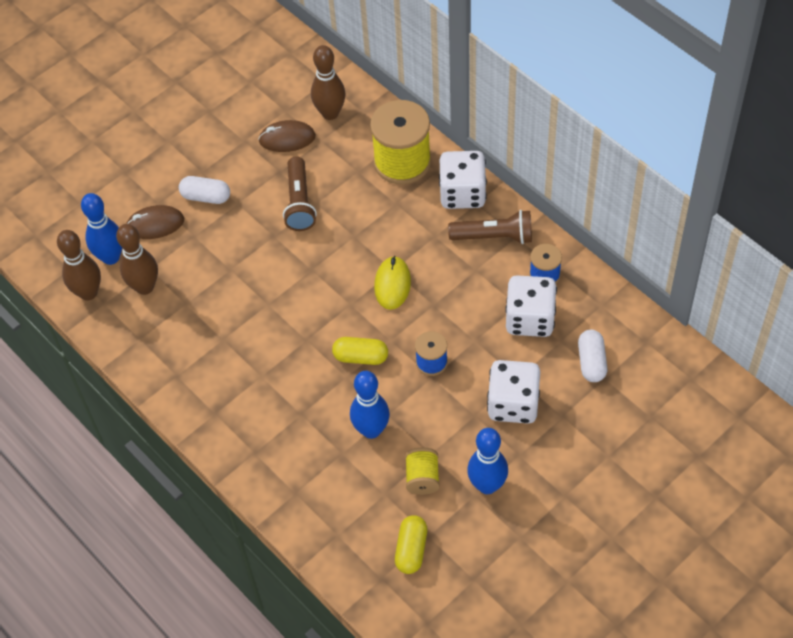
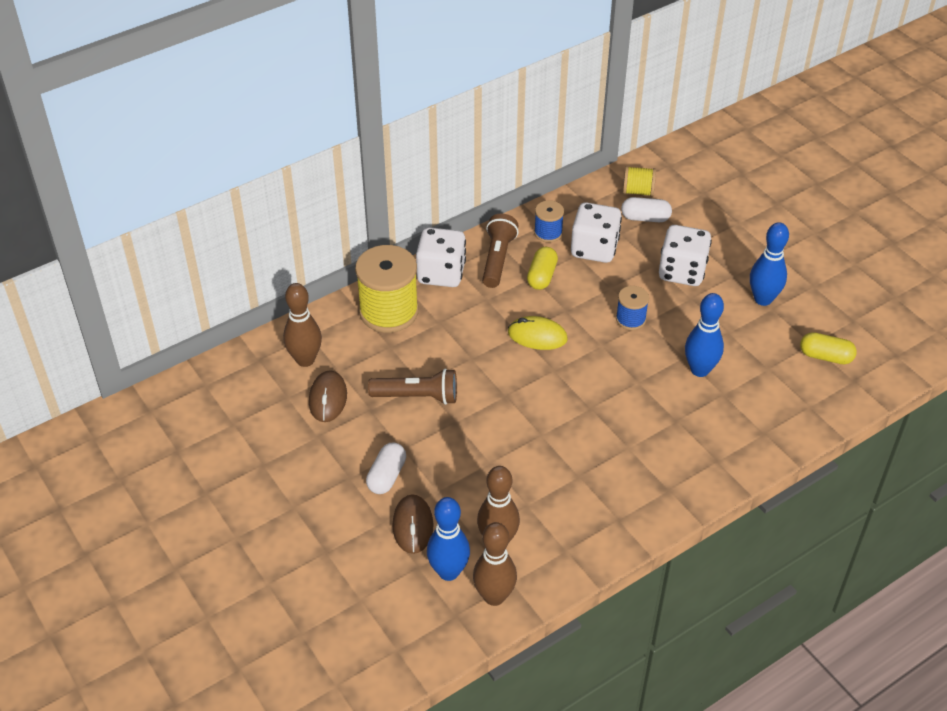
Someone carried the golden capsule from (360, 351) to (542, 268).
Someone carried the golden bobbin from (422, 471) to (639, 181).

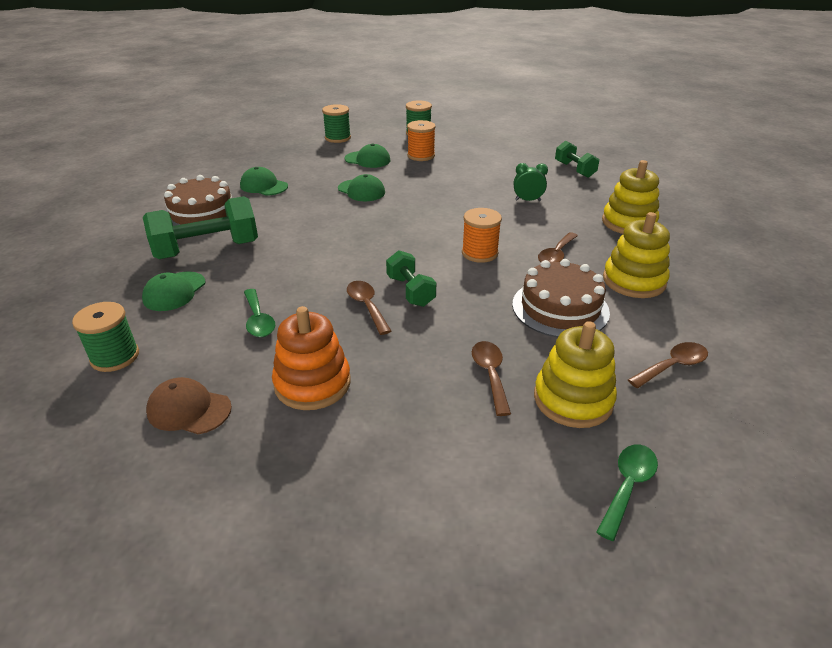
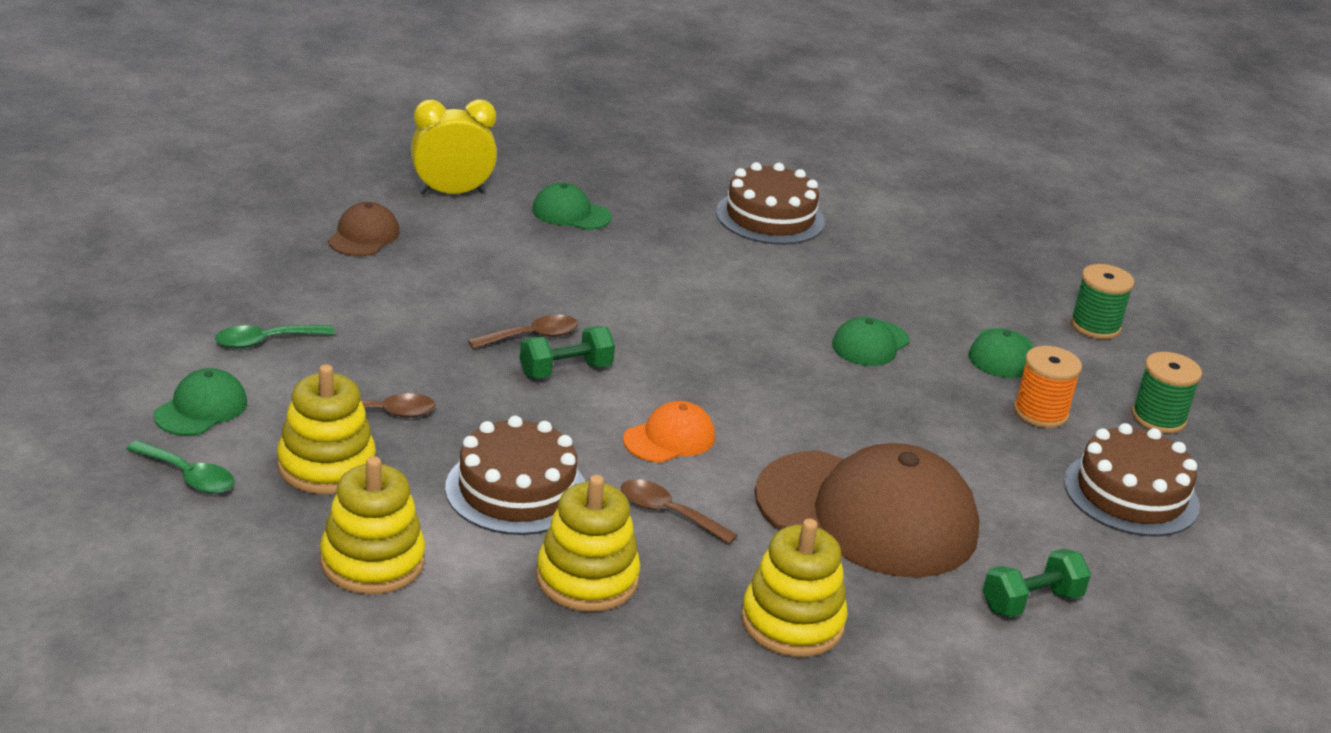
Someone carried the emerald cap from (264, 181) to (200, 402).
Someone carried the emerald teaspoon from (259, 313) to (275, 337).
Someone swapped the dark brown teaspoon at (668, 365) for the golden ring stacker at (372, 525).
Someone swapped the emerald bobbin at (105, 337) for the golden clock at (454, 146).
Someone swapped the orange bobbin at (482, 235) for the orange cap at (669, 432).
Someone swapped the emerald clock at (531, 182) for the dark brown cap at (867, 510).
Someone put down the dark brown cake at (1132, 480).
Someone took away the emerald dumbbell at (200, 227).
Someone took away the orange ring stacker at (311, 358).

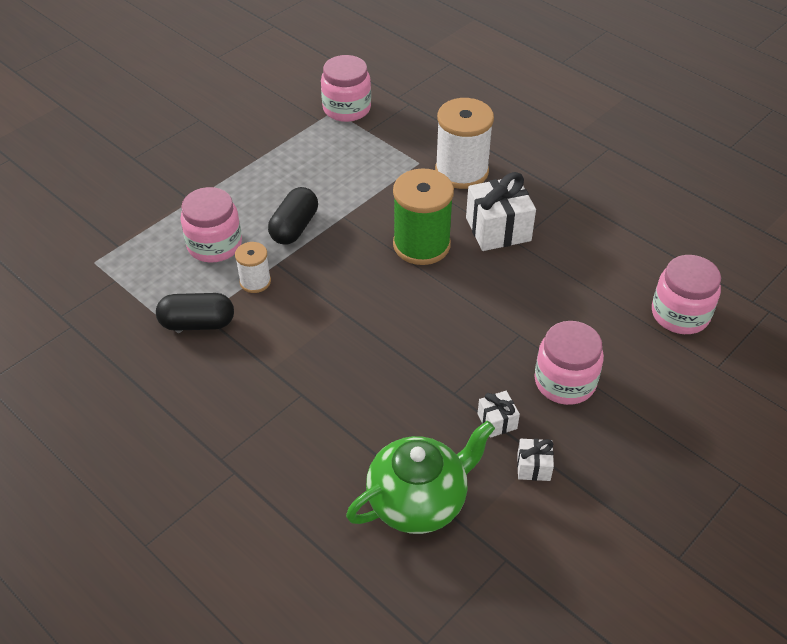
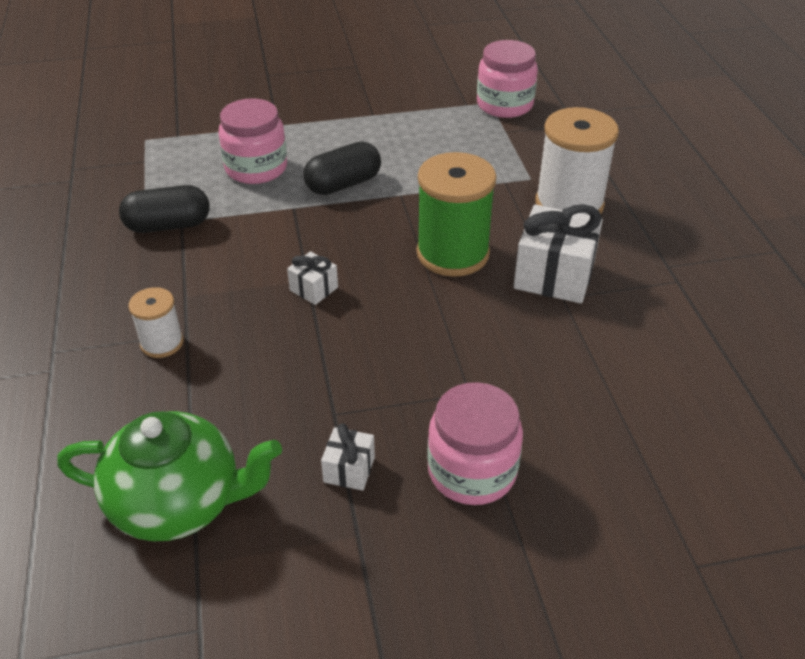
Someone rotated the ebony capsule at (195, 312) by 45 degrees counterclockwise.
Someone carried the pure white bobbin from (253, 267) to (156, 322).
Someone carried the pure white present from (535, 460) to (312, 278).
Someone took away the rosy jam jar at (686, 294).

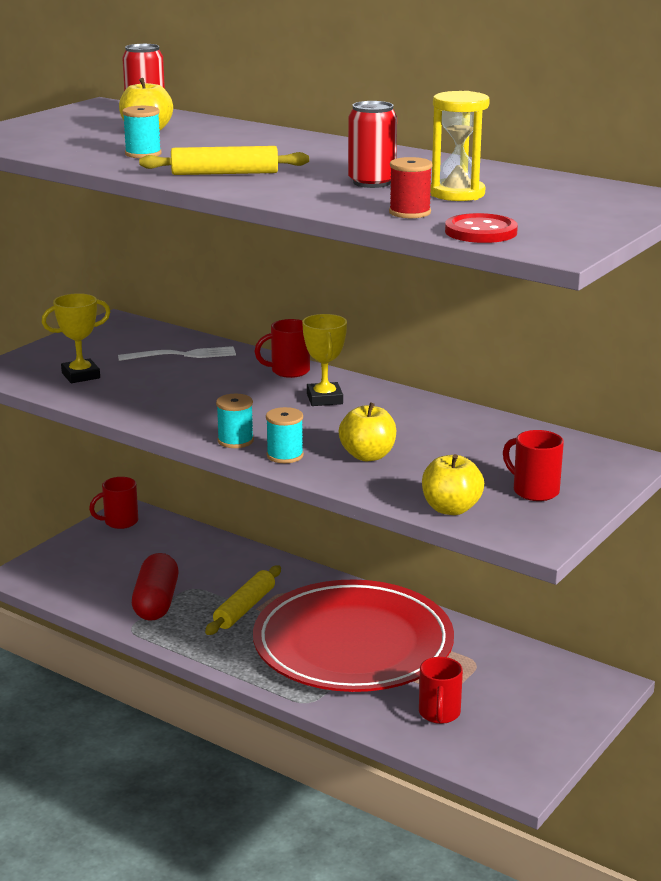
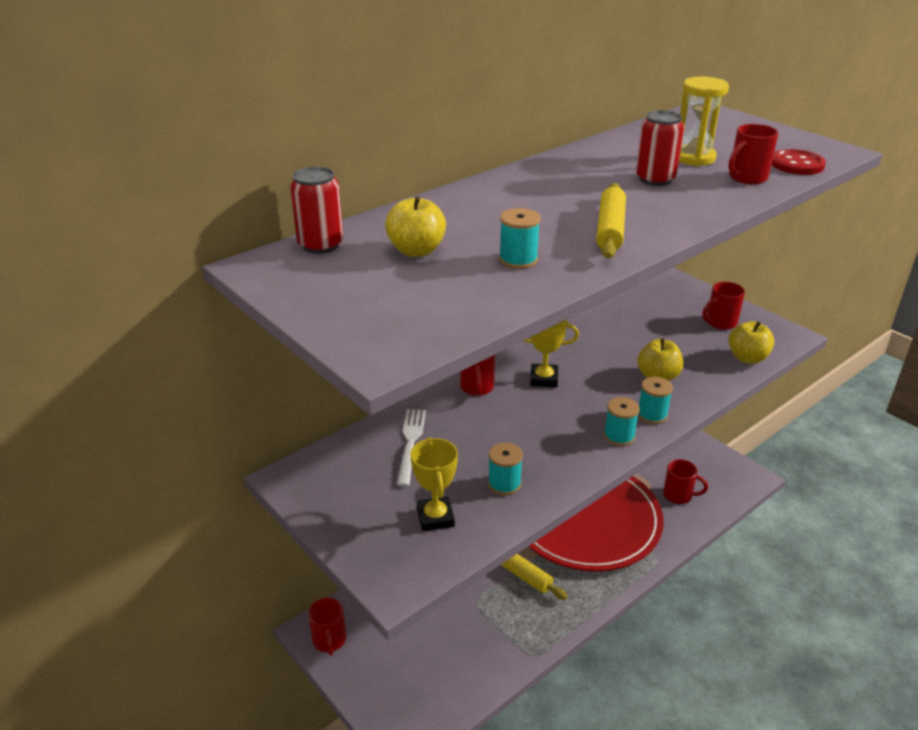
Someone put down the teal bobbin at (505, 469).
Someone swapped the red bobbin at (411, 187) for the red mug at (753, 154).
Someone took away the red capsule at (155, 587).

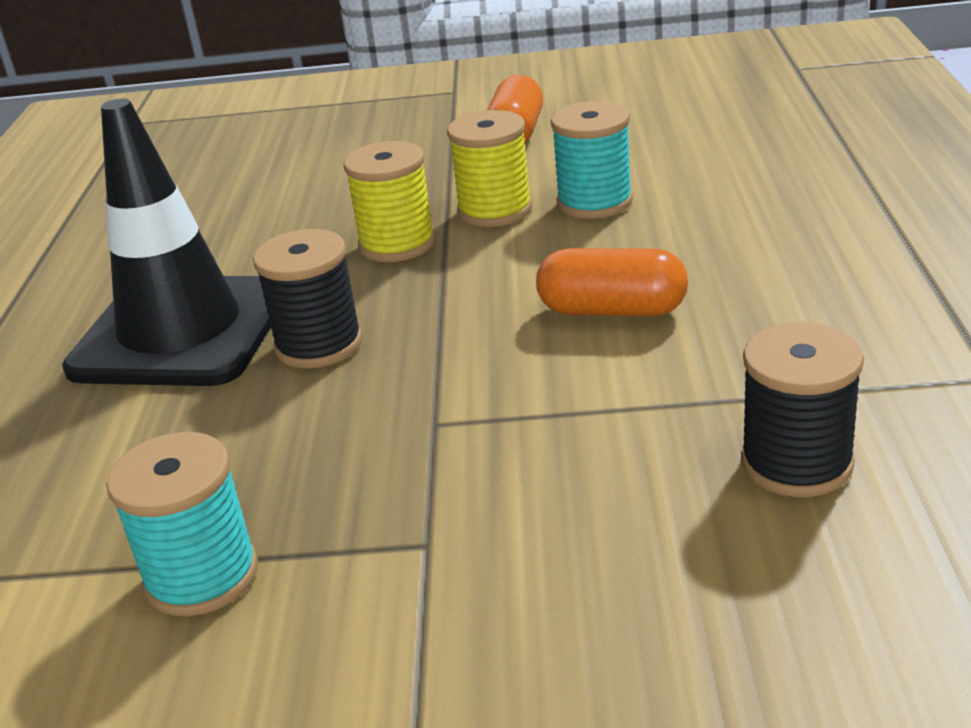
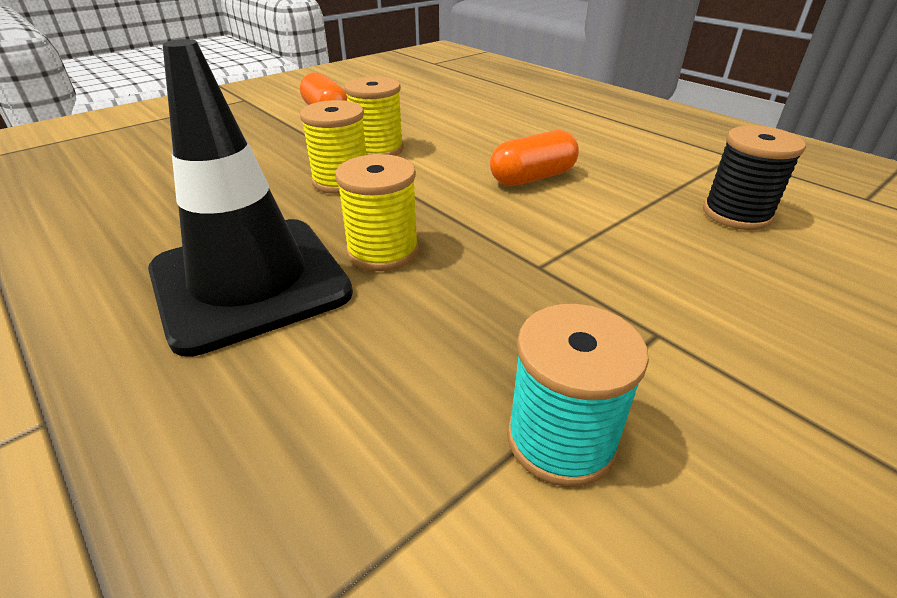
Someone repainted the ebony bobbin at (308, 298), which became the golden bobbin at (377, 212).
Someone took away the teal bobbin at (592, 160).

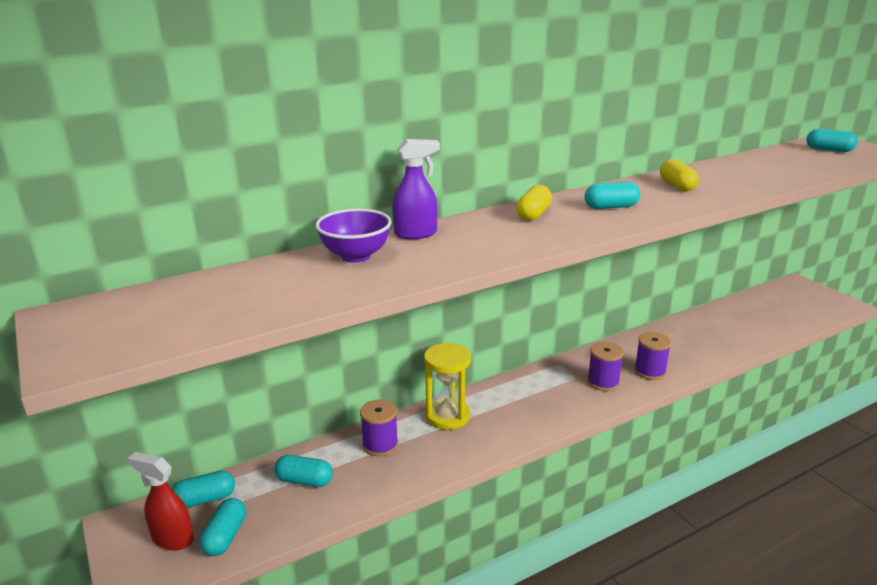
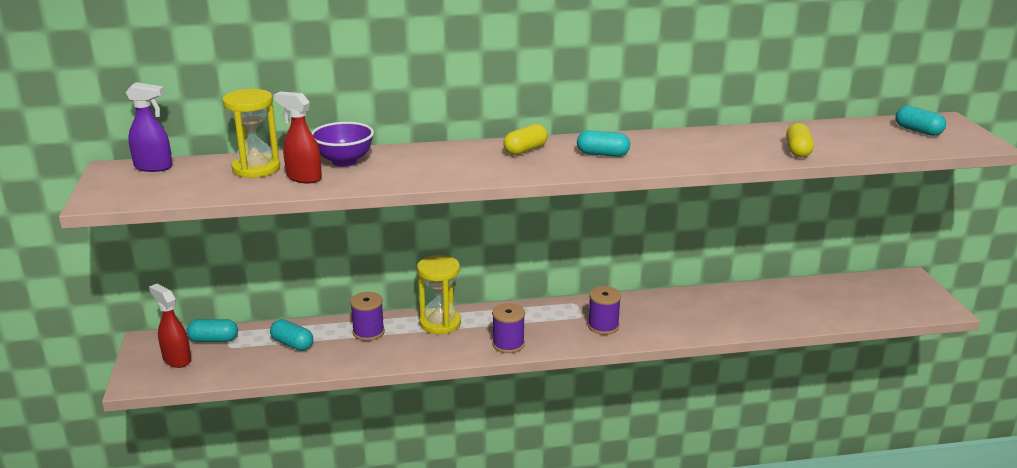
Someone carried the violet sprayer from (416, 189) to (149, 127).
Someone put down the golden hourglass at (251, 133).
Someone put down the red sprayer at (298, 137).
Someone carried the violet bobbin from (652, 356) to (508, 328).
Someone carried the golden capsule from (679, 175) to (800, 140).
Someone took away the teal capsule at (222, 527).

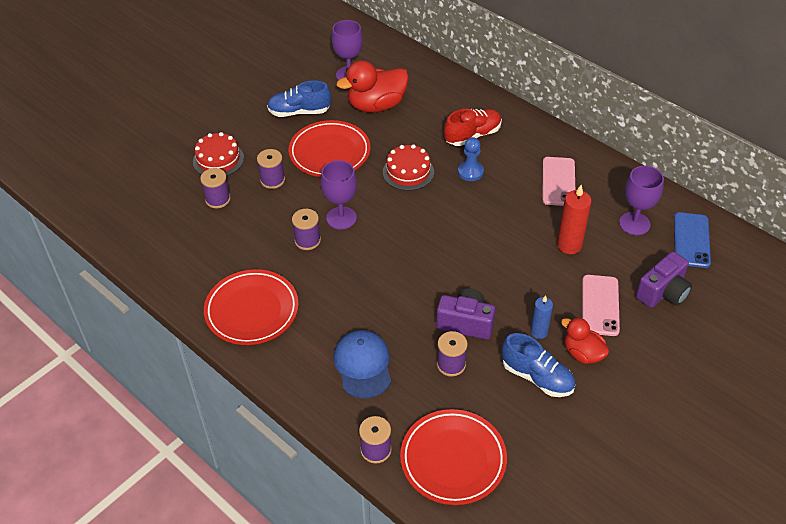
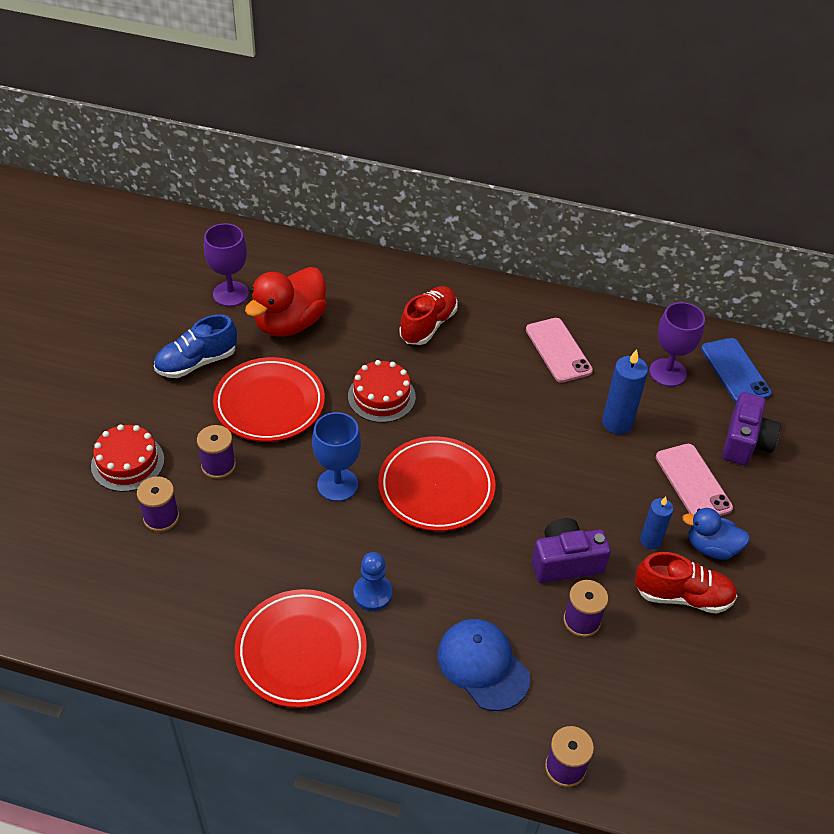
Someone repainted the violet chalice at (339, 195), which became the blue chalice at (336, 456).
Someone carried the blue pawn from (471, 159) to (373, 581).
Someone carried the red plate from (453, 457) to (437, 483).
Someone repainted the red pillar candle at (574, 219), which became the blue pillar candle at (625, 391).
Someone repainted the blue sneaker at (538, 365), which became the red sneaker at (685, 583).
Someone repainted the red rubber duck at (585, 340), which became the blue rubber duck at (716, 533).
Someone took away the violet bobbin at (306, 229).

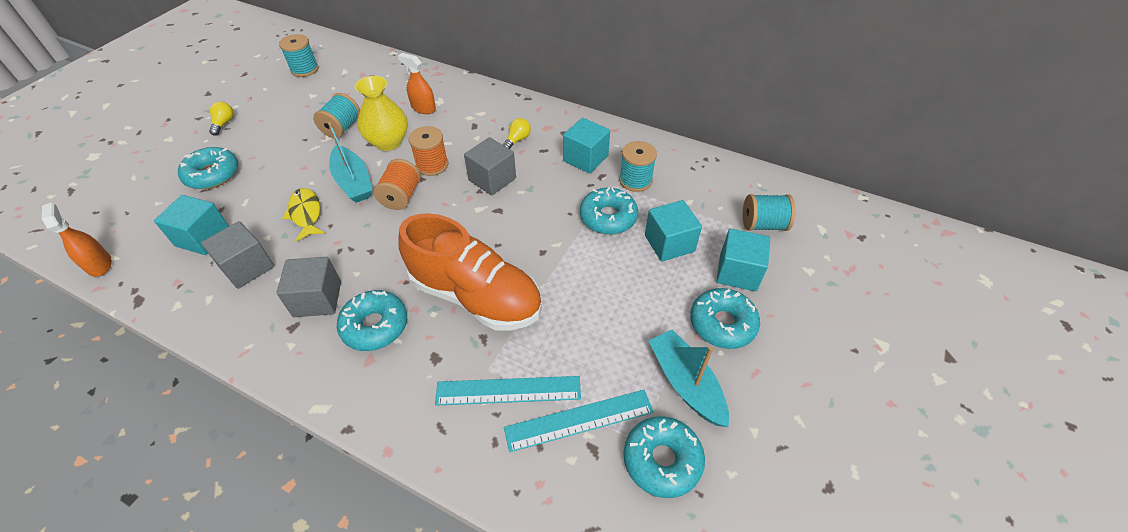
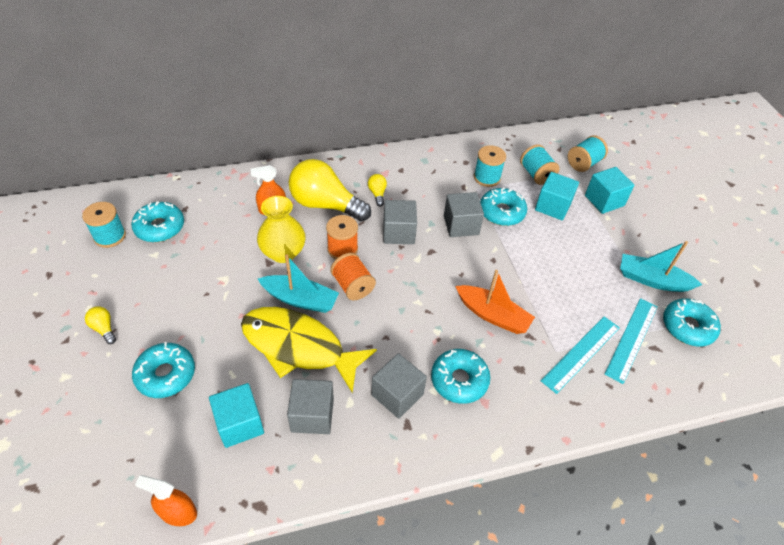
Someone carried the teal doughnut from (725, 318) to (157, 222).
Someone scaled the golden fish at (303, 215) by 1.95.
Someone put down the golden light bulb at (330, 190).
Someone put down the grey block at (464, 214).
Someone swapped the orange sneaker at (470, 271) for the orange toy boat at (495, 302).
Someone carried the teal bobbin from (336, 115) to (539, 164).
Someone took away the teal block at (586, 145).

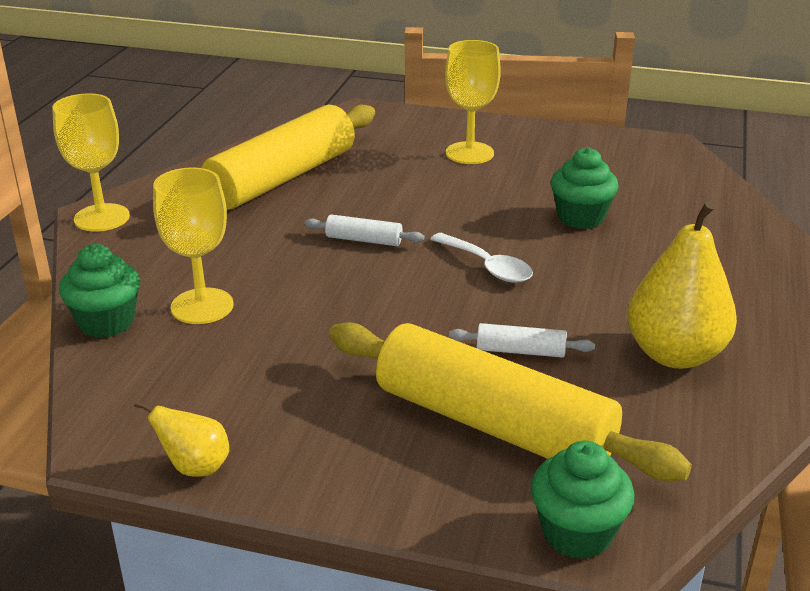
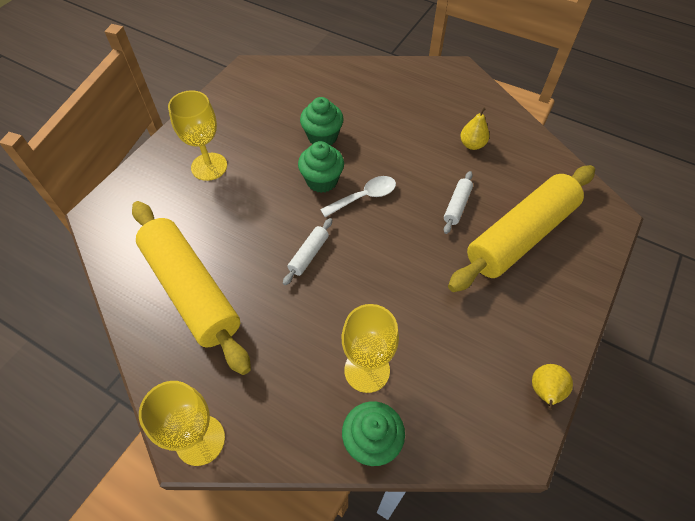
Someone carried the emerald cupcake from (583, 500) to (321, 167).
Someone scaled the golden pear fruit at (682, 285) by 0.51.

